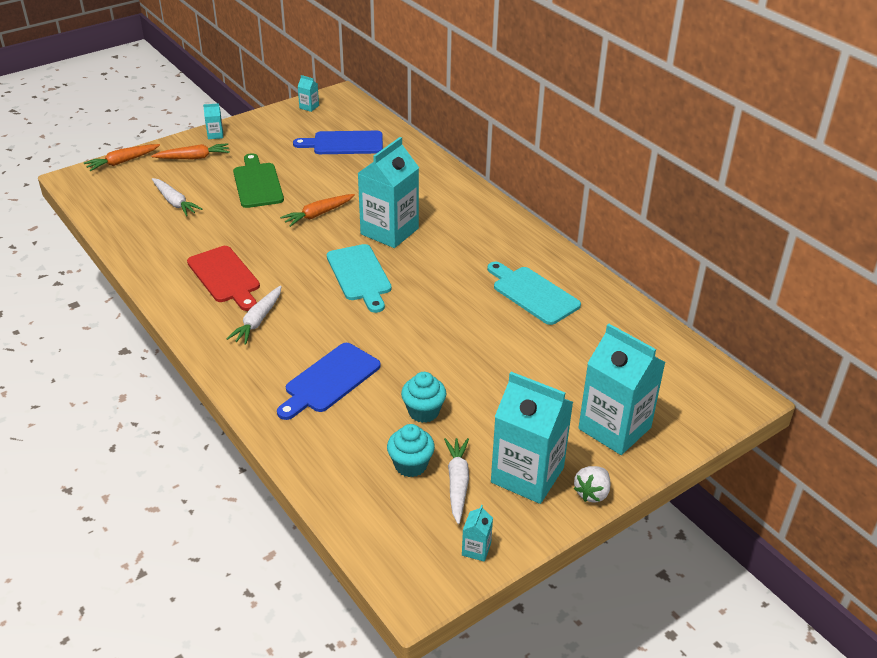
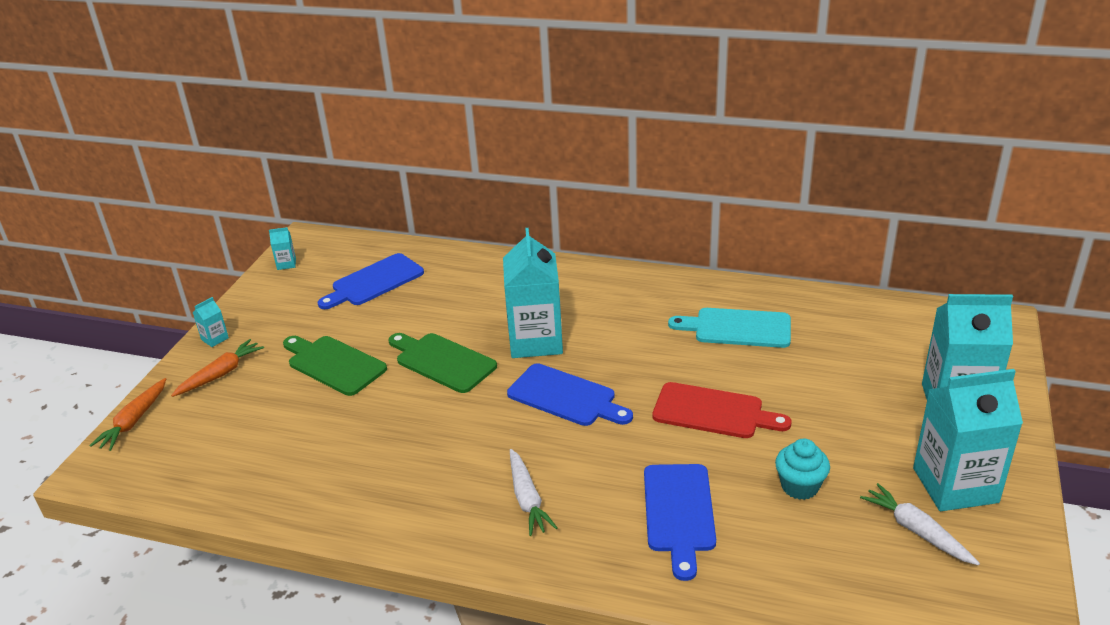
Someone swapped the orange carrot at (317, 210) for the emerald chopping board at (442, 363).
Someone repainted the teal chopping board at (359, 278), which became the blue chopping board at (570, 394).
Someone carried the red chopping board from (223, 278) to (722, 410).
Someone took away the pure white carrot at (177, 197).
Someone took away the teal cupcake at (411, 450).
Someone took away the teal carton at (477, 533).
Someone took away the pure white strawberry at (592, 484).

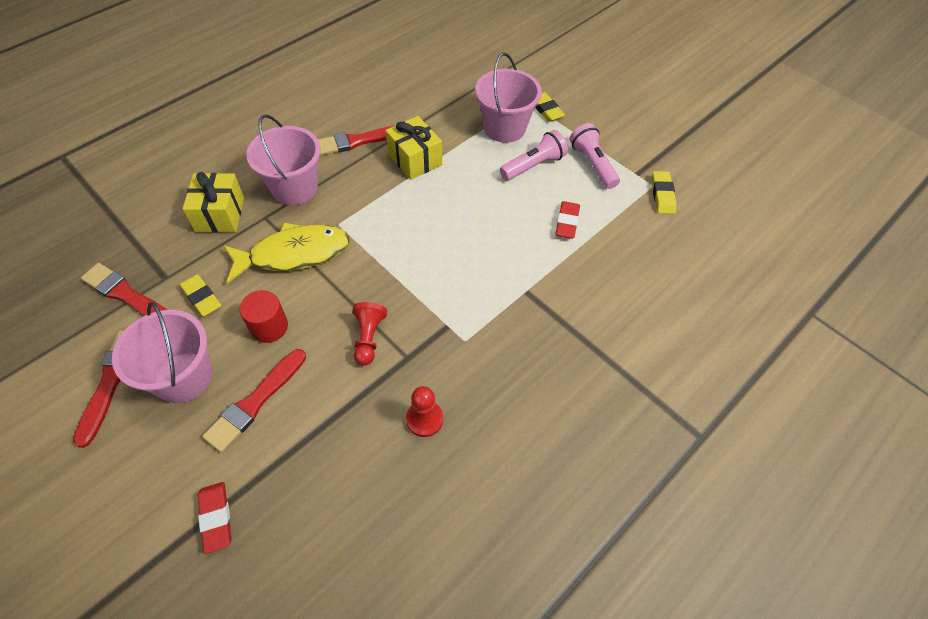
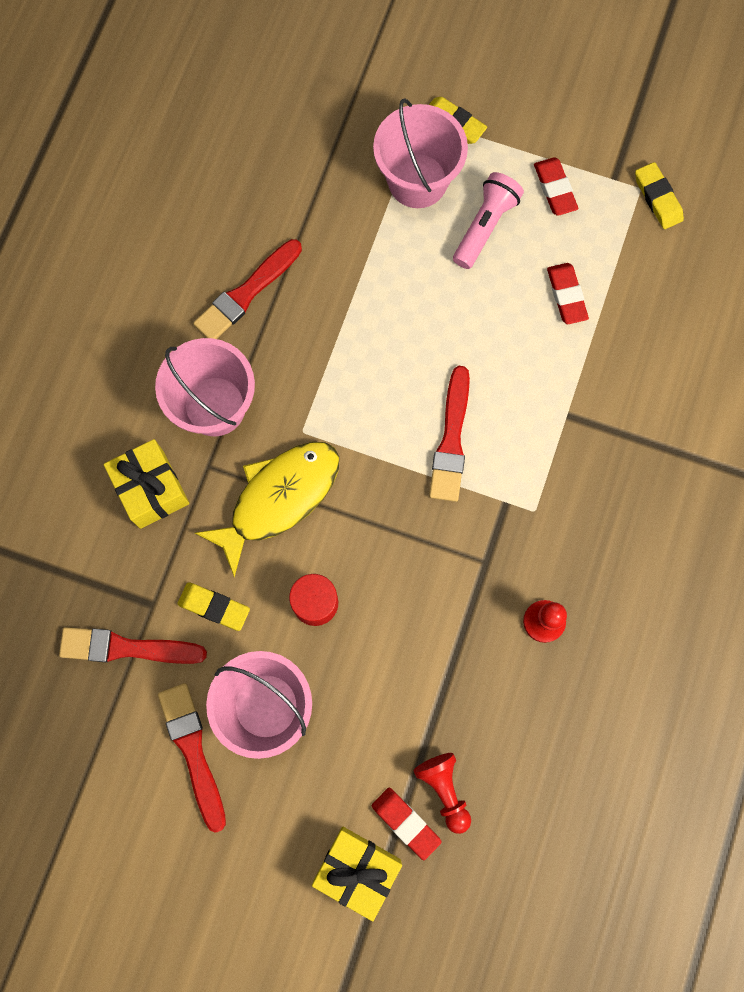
Someone carried the golden present from (413, 148) to (357, 874).
Someone carried the red pawn from (369, 334) to (442, 793).
Someone carried the red paint brush from (254, 400) to (449, 434).
Someone swapped the rosy torch at (595, 156) for the red gum eraser at (556, 186).

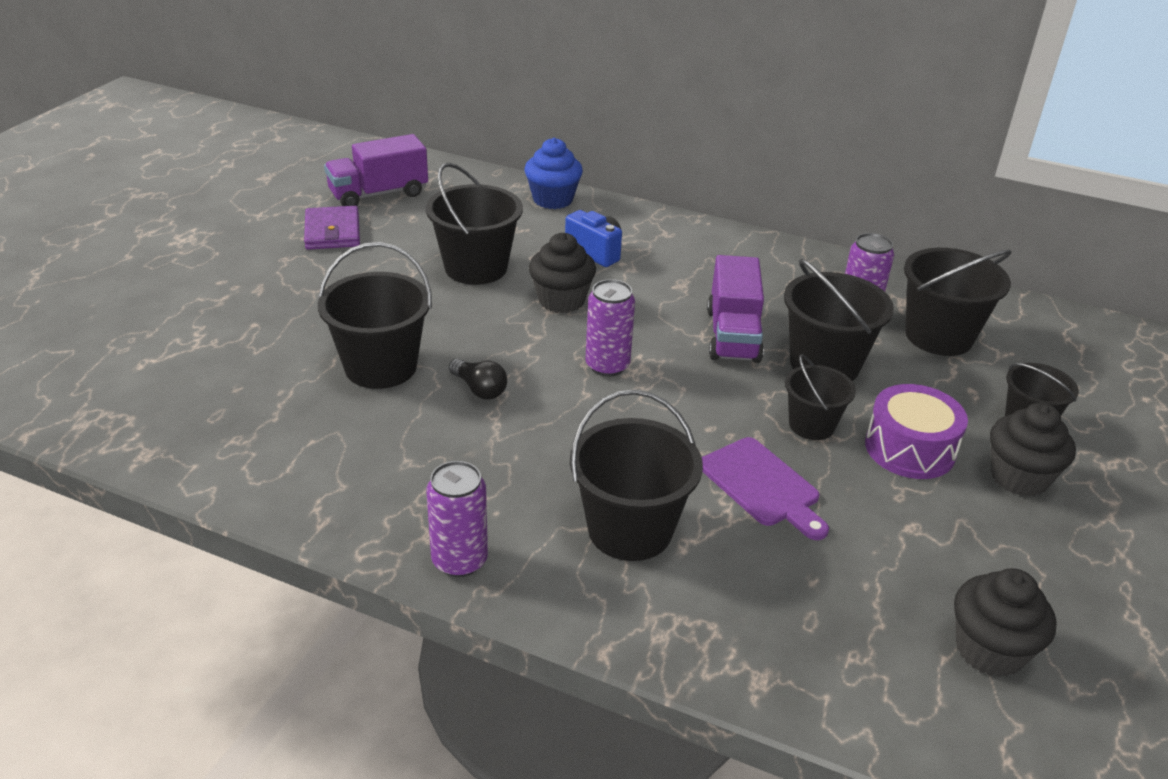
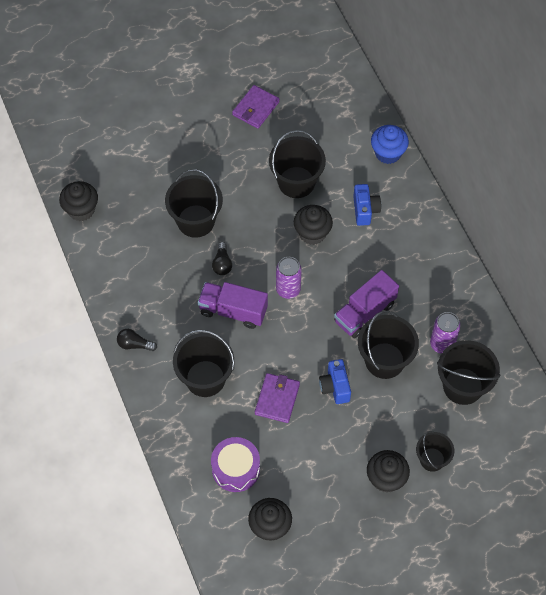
Someone put down the ebony cupcake at (78, 201).
Someone swapped the violet can at (457, 519) for the ebony light bulb at (137, 340).
Someone carried the violet truck from (376, 170) to (233, 305).
Someone carried the violet snare drum from (916, 431) to (235, 464).
Someone swapped the violet chopping board at (765, 488) for the violet card wallet at (277, 398).
Someone swapped the ebony sand bucket at (820, 397) for the blue camera at (335, 381).

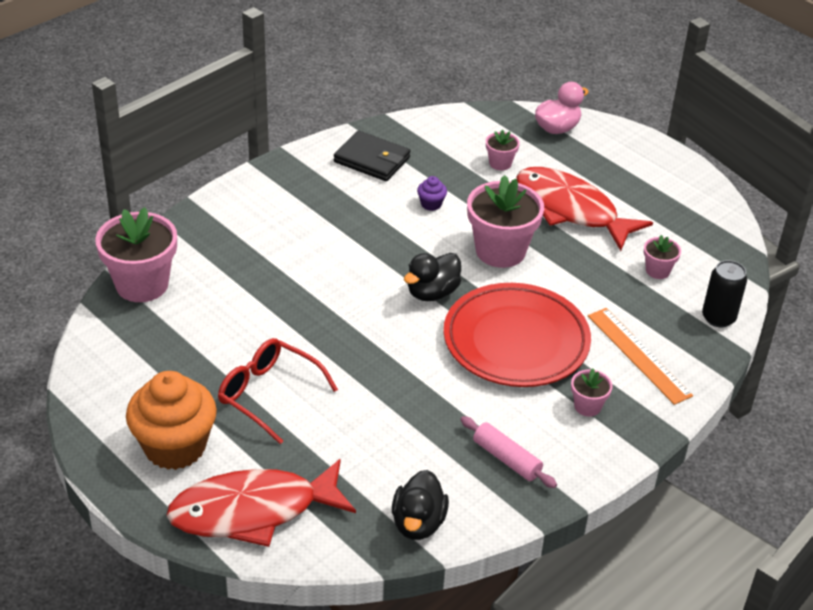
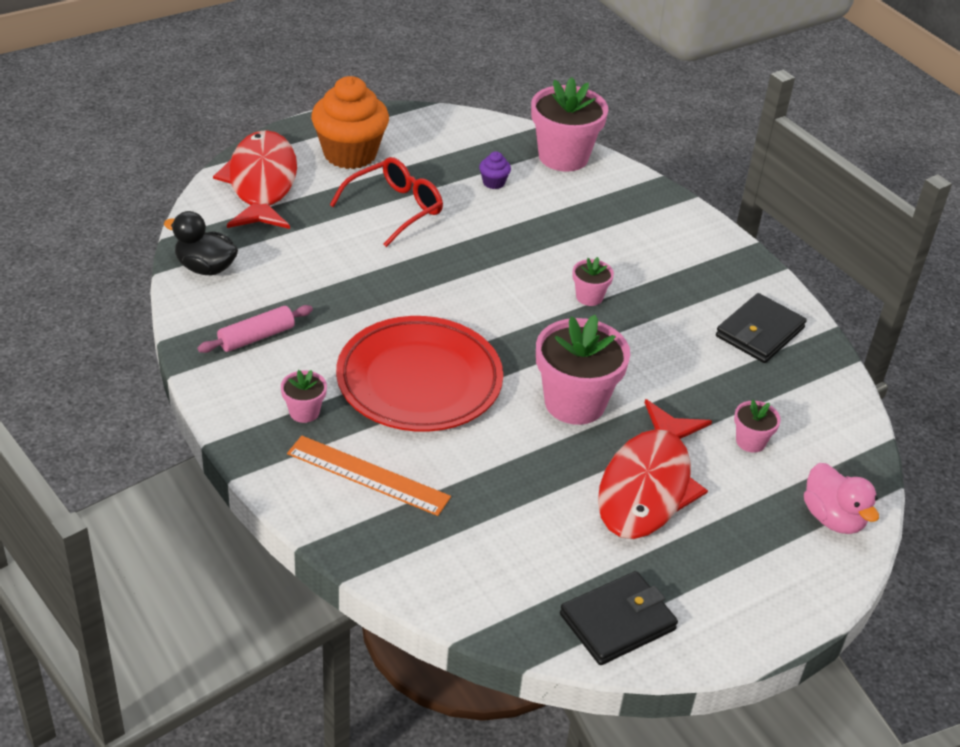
Someone rotated the orange straightedge at (640, 356) by 45 degrees clockwise.
Someone carried the violet cupcake from (432, 193) to (495, 170).
Someone put down the ebony card wallet at (619, 618).
Someone carried the rosy potted plant from (662, 257) to (593, 281).
Someone rotated the red fish at (584, 209) by 150 degrees clockwise.
Someone took away the ebony rubber duck at (432, 277).
Someone took away the ebony can at (724, 293).

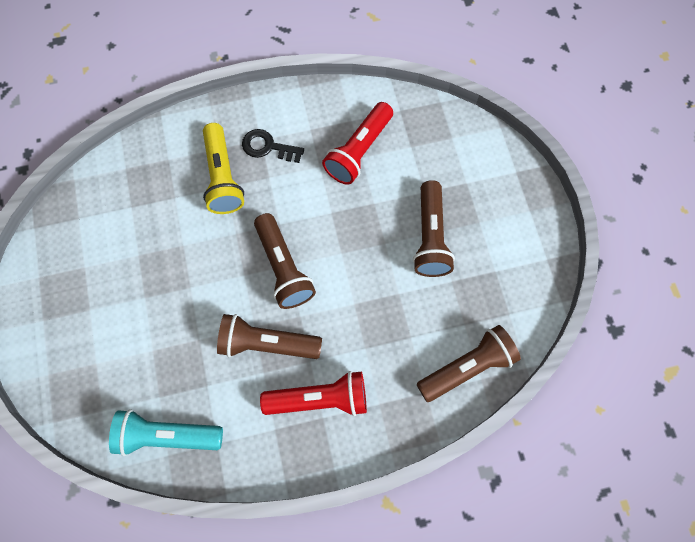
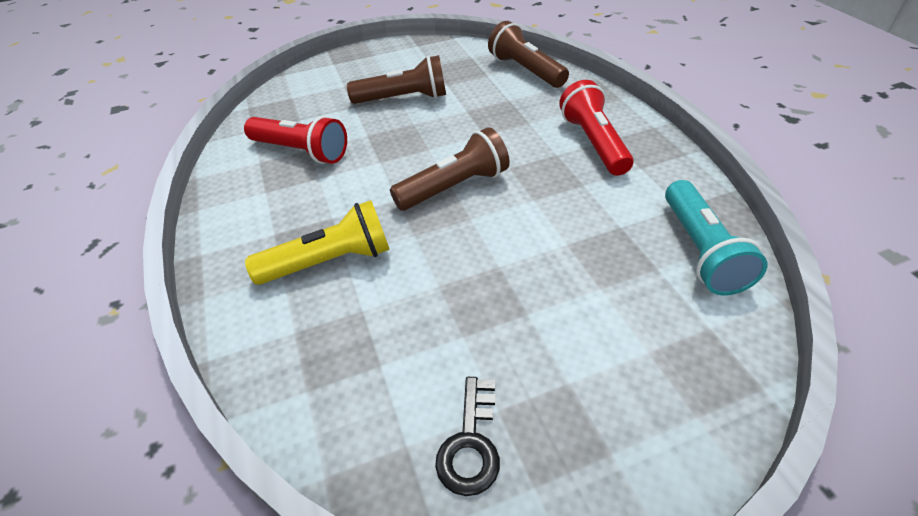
Someone carried the ebony door key from (273, 146) to (467, 436).
Someone took away the dark brown torch at (269, 336).

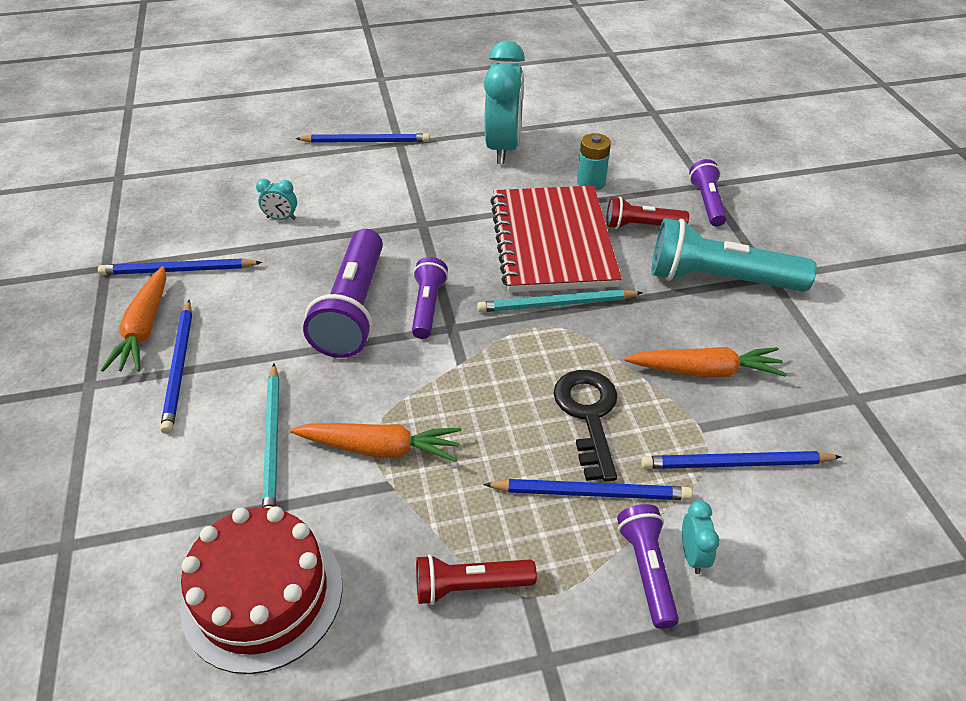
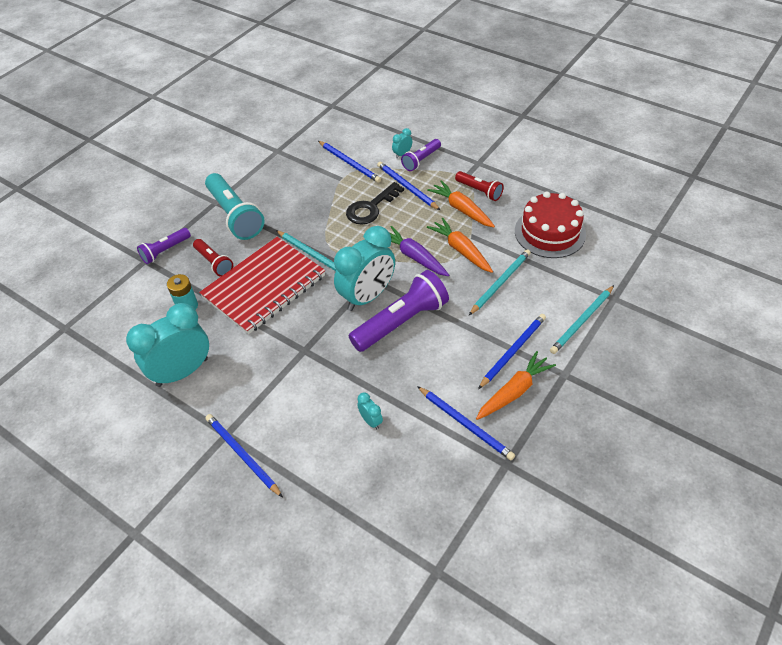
Someone swapped the violet torch at (430, 298) for the teal clock at (364, 268).
Someone put down the violet carrot at (419, 251).
Someone carried the orange carrot from (705, 362) to (461, 203).
Someone put down the teal lead pencil at (582, 319).

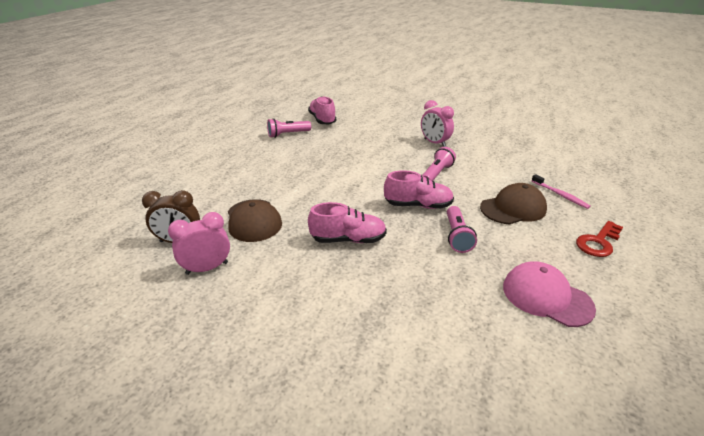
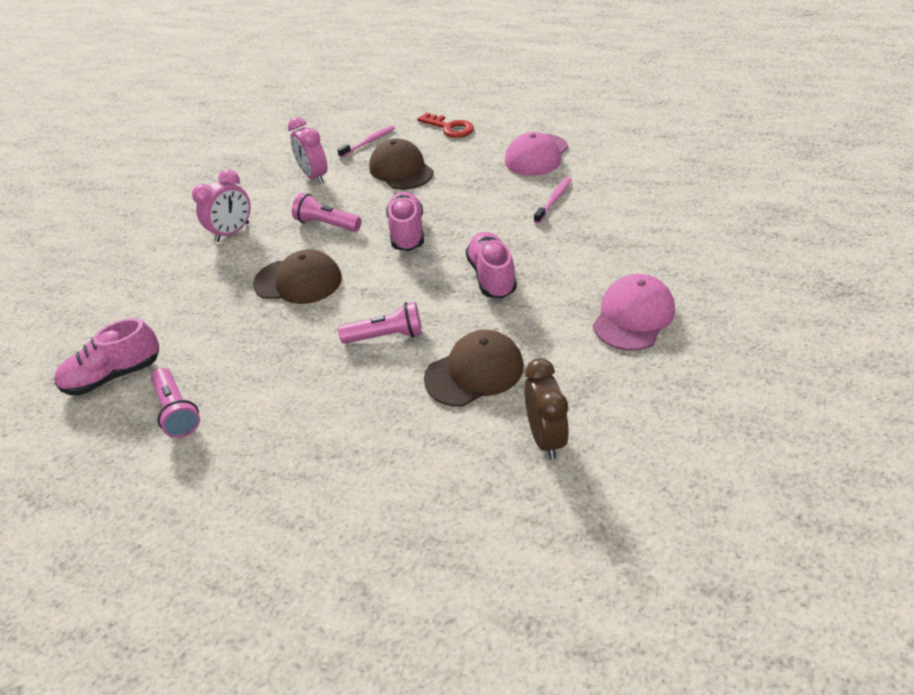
Someone put down the dark brown cap at (297, 276).
Someone carried the rosy clock from (199, 243) to (308, 150).
Someone carried the rosy torch from (462, 229) to (380, 323).
Someone put down the rosy tooth brush at (553, 200).
Someone put down the rosy cap at (634, 312).

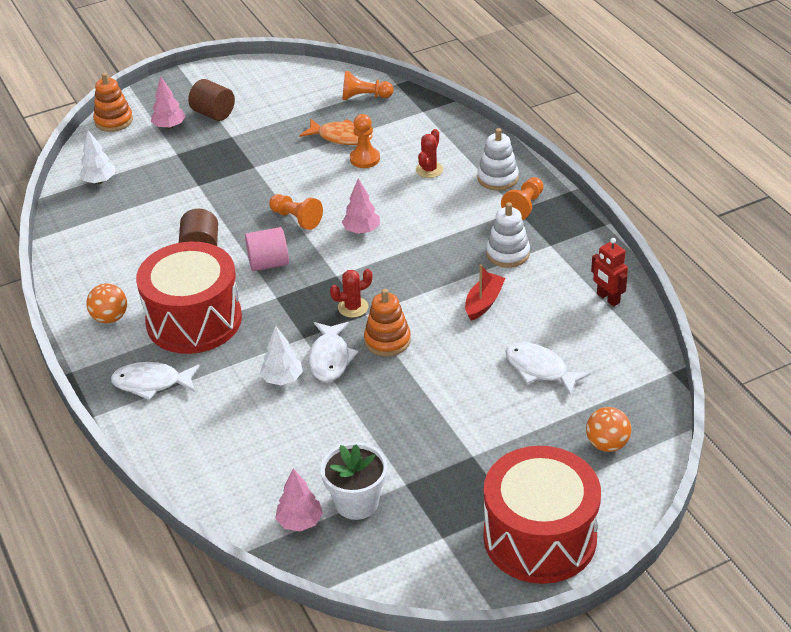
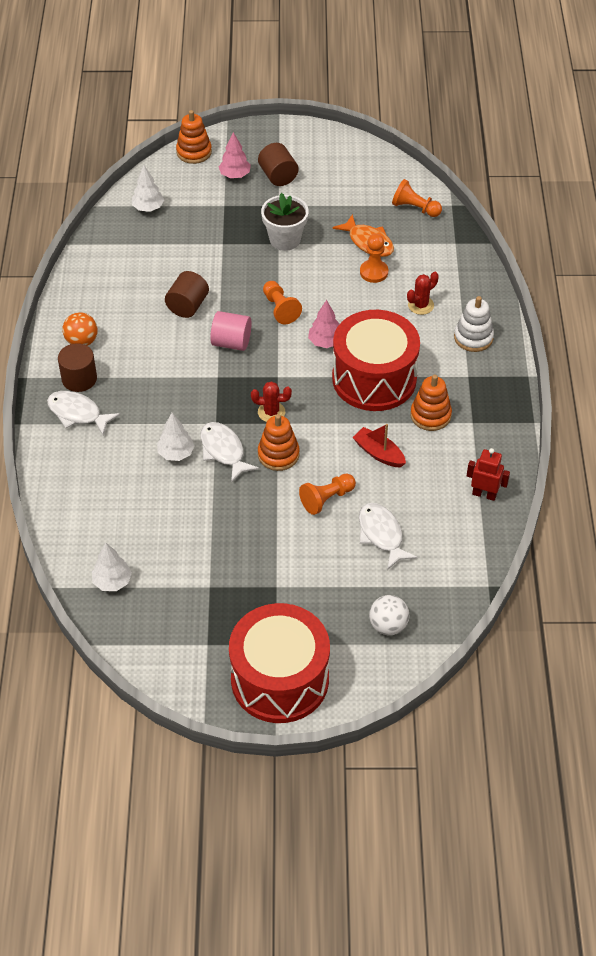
Someone put down the dark brown solid cylinder at (77, 367).
Someone repainted the rosy toy tree at (299, 499), which became the pure white toy tree at (112, 567).
Someone rotated the pure white fish at (333, 352) by 120 degrees clockwise.
Someone carried the pure white potted plant from (353, 481) to (285, 222).
Someone carried the orange pawn from (522, 198) to (327, 494).
Someone carried the red snare drum from (189, 298) to (376, 360).
Someone rotated the red toy boat at (485, 292) by 105 degrees counterclockwise.
Someone repainted the orange play ball at (608, 429), which became the pure white play ball at (389, 615).
Someone repainted the pure white ring stacker at (508, 235), which became the orange ring stacker at (431, 403).
Someone rotated the red robot figure at (609, 272) by 120 degrees clockwise.

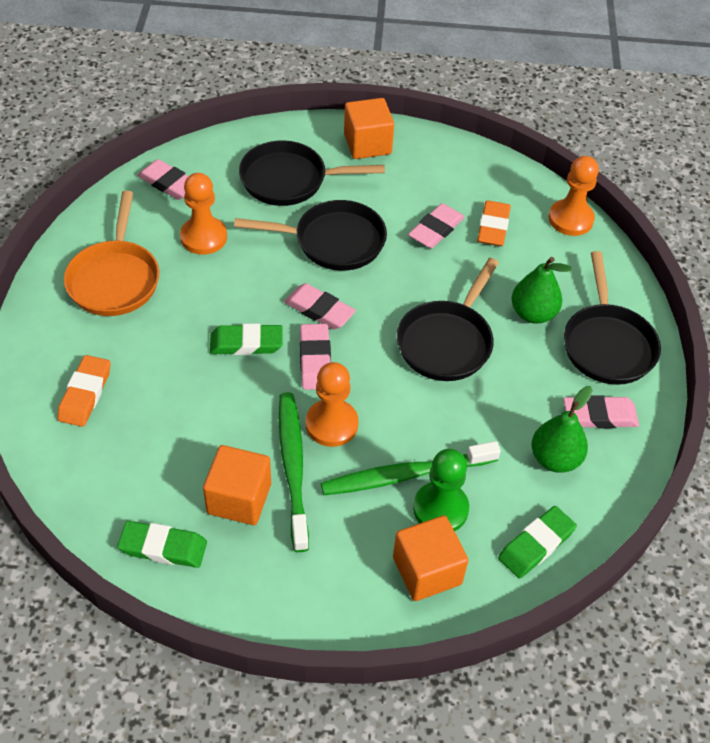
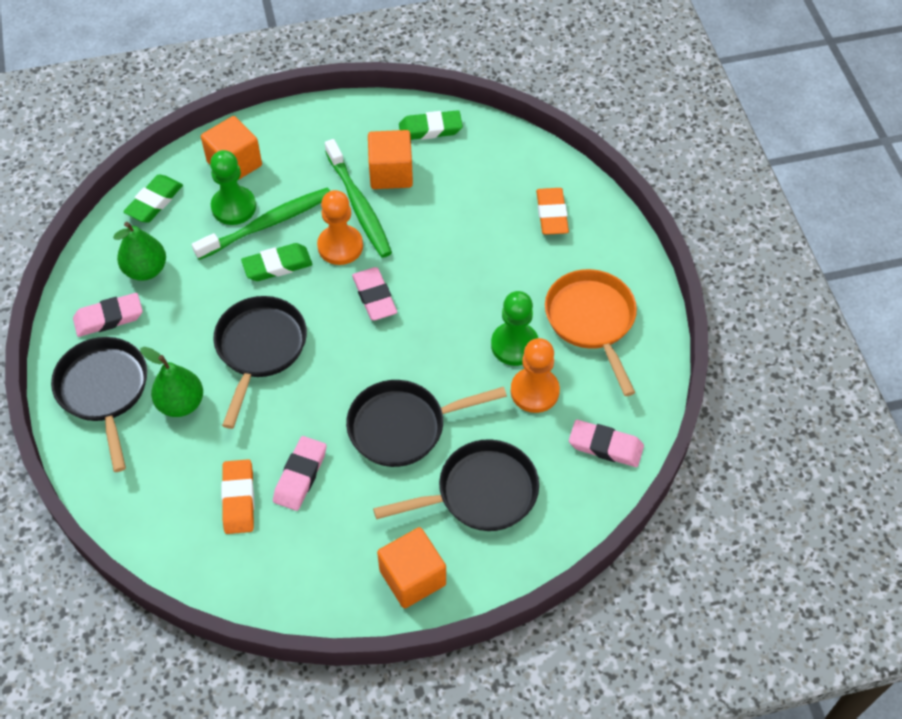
Someone carried the emerald gum eraser from (246, 339) to (276, 262).
Someone put down the emerald pawn at (514, 328).
Someone took away the rosy gum eraser at (320, 306).
Someone took away the orange pawn at (574, 196).

